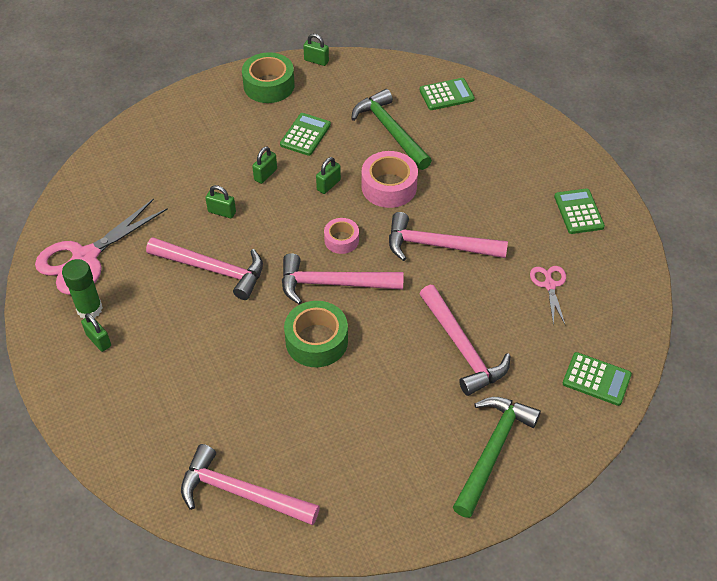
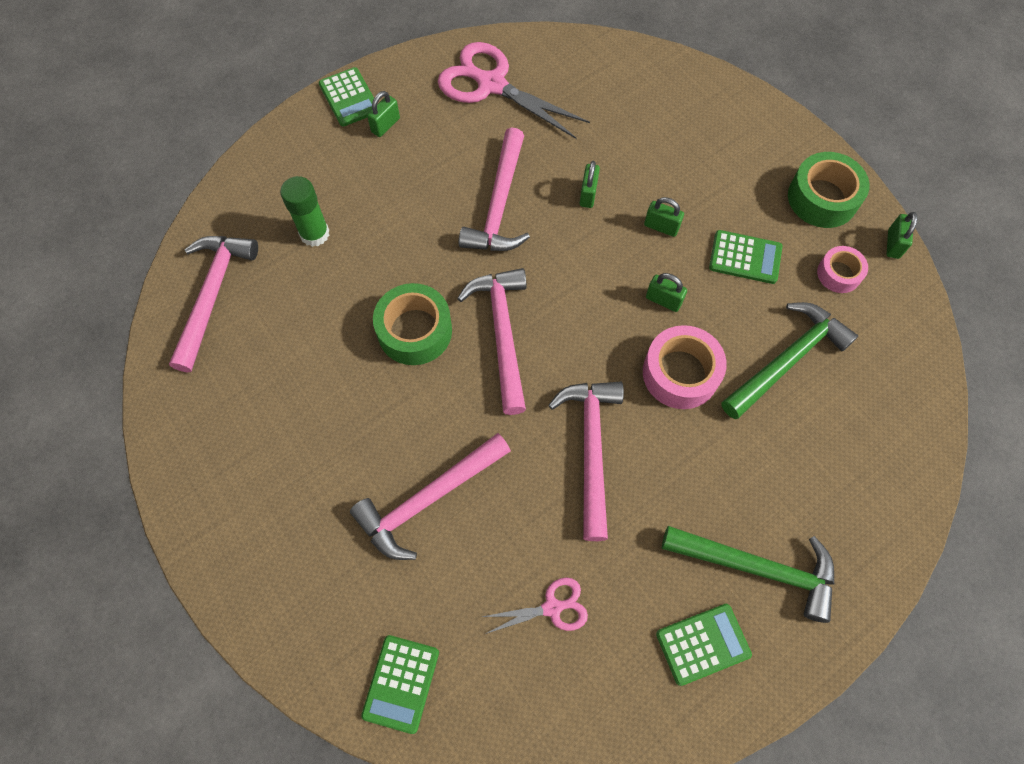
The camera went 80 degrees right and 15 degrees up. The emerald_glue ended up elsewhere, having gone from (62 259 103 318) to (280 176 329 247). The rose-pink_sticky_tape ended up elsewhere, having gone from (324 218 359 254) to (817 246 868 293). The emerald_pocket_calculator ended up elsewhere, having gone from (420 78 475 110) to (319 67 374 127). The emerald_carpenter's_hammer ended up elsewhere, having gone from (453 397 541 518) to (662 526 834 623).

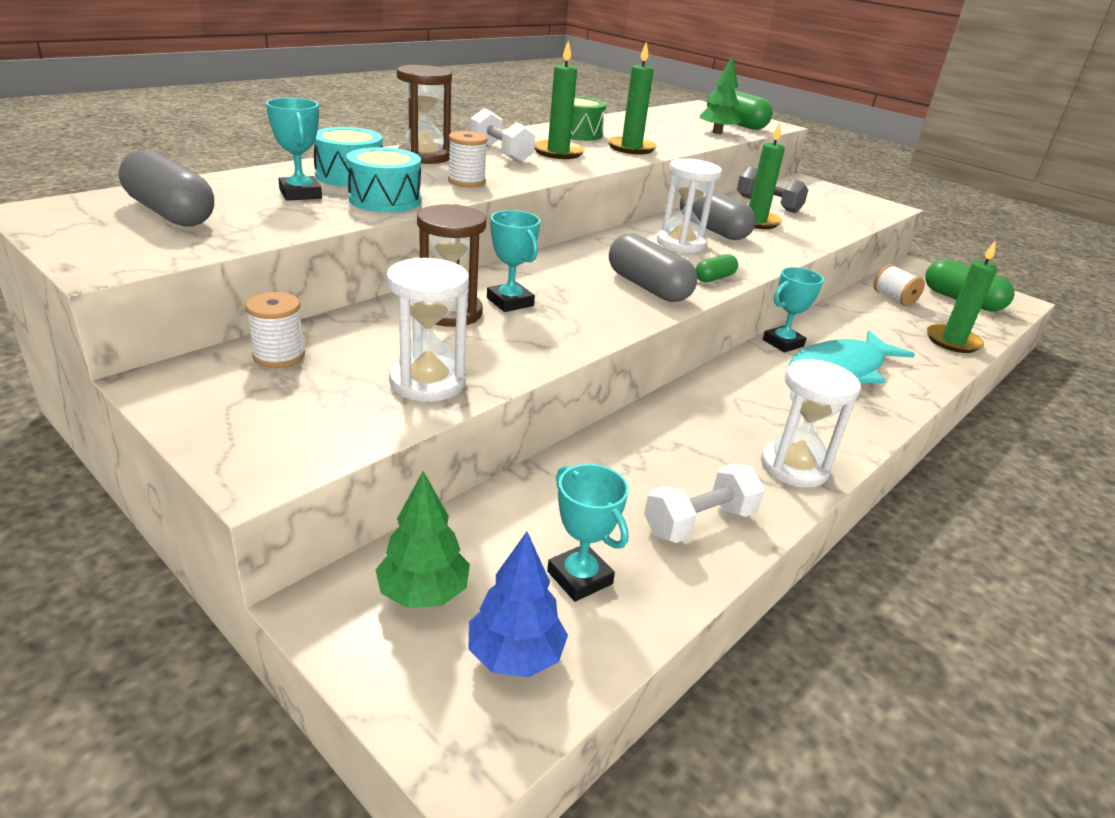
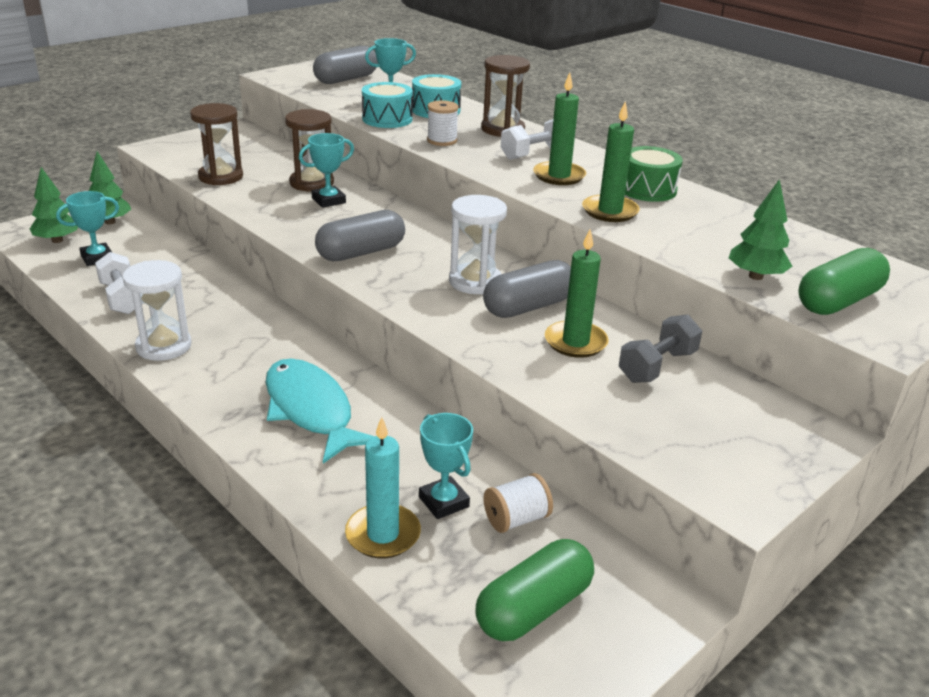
The camera went 95 degrees right and 0 degrees up. The second view lost the snow-white_bobbin at (245 292 305 368). The second view lost the emerald_pill_shape at (695 254 738 282). The aqua_award_cup ended up elsewhere, having gone from (763 267 824 353) to (419 413 473 519). What was the snow-white_sandglass at (386 257 469 402) turned into the russet_sandglass at (190 103 243 185). What was the blue_toy_tree at (468 532 568 678) turned into the emerald_toy_tree at (30 167 78 243). What was the emerald_wax_candle at (927 240 998 353) turned into the aqua_wax_candle at (345 417 421 558).

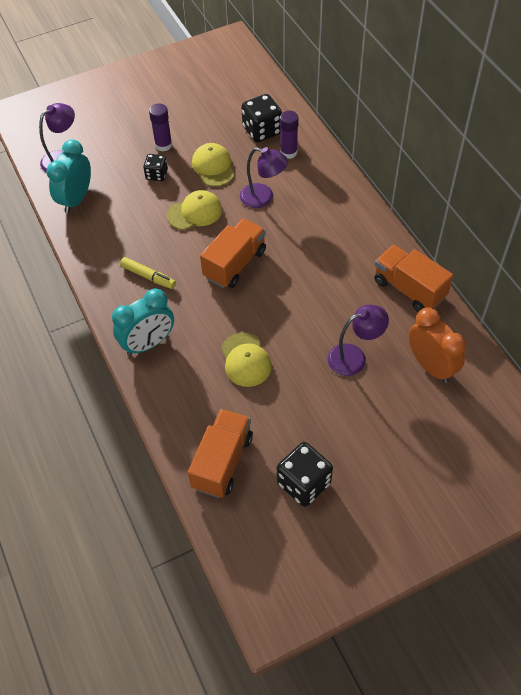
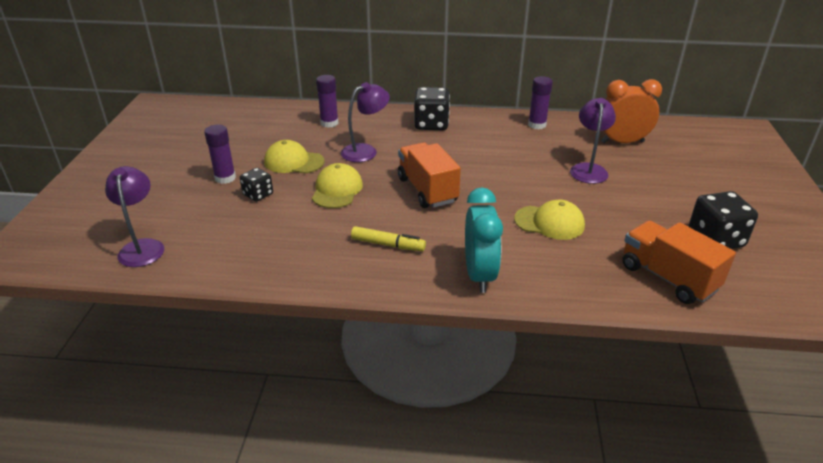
The camera went 60 degrees left and 20 degrees down. The second view lost the aqua_alarm_clock at (46 139 91 213). The ebony_game_die ended up elsewhere, having gone from (241 94 282 142) to (414 87 450 130). Where the orange-coloured_lorry stood at (374 245 453 312), the violet_glue came to stand at (528 76 553 130). The yellow_felt_pen at (120 257 176 289) ended up facing another way, 45 degrees clockwise from before.

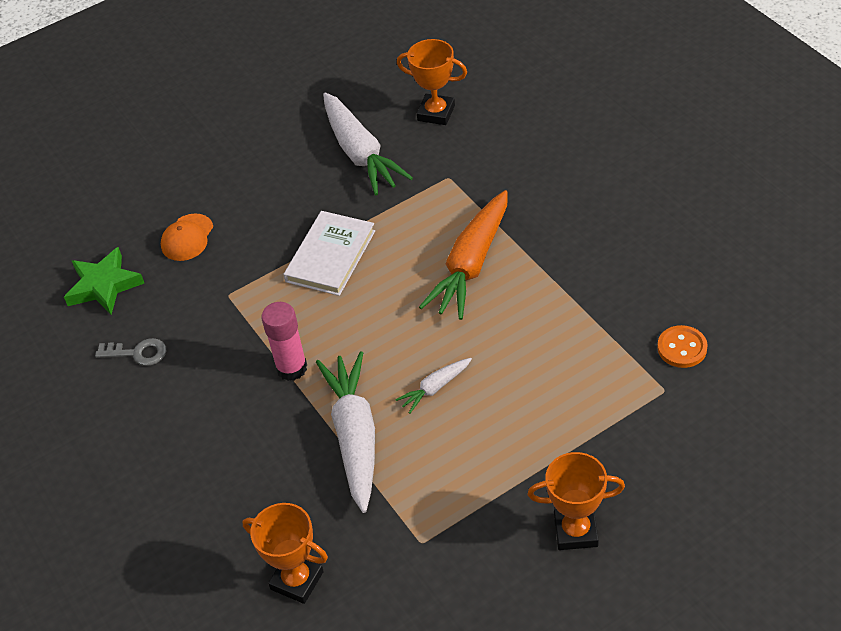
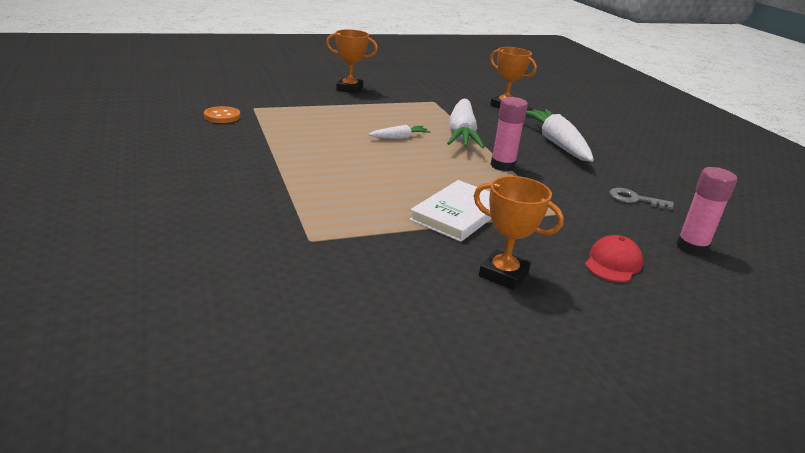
The camera went 175 degrees left and 20 degrees down. The second view lost the orange-coloured_carrot at (419 190 508 320). The snow-white_carrot ended up elsewhere, having gone from (323 92 413 196) to (526 109 594 162). The orange-coloured_award_cup ended up elsewhere, having gone from (397 39 467 125) to (474 176 564 290). Where the emerald_five-pointed_star stood at (64 247 144 314), the rose-pink_glue came to stand at (676 167 737 256). What was the orange-coloured_peaked_cap at (161 213 213 261) turned into the red_peaked_cap at (585 235 643 282).

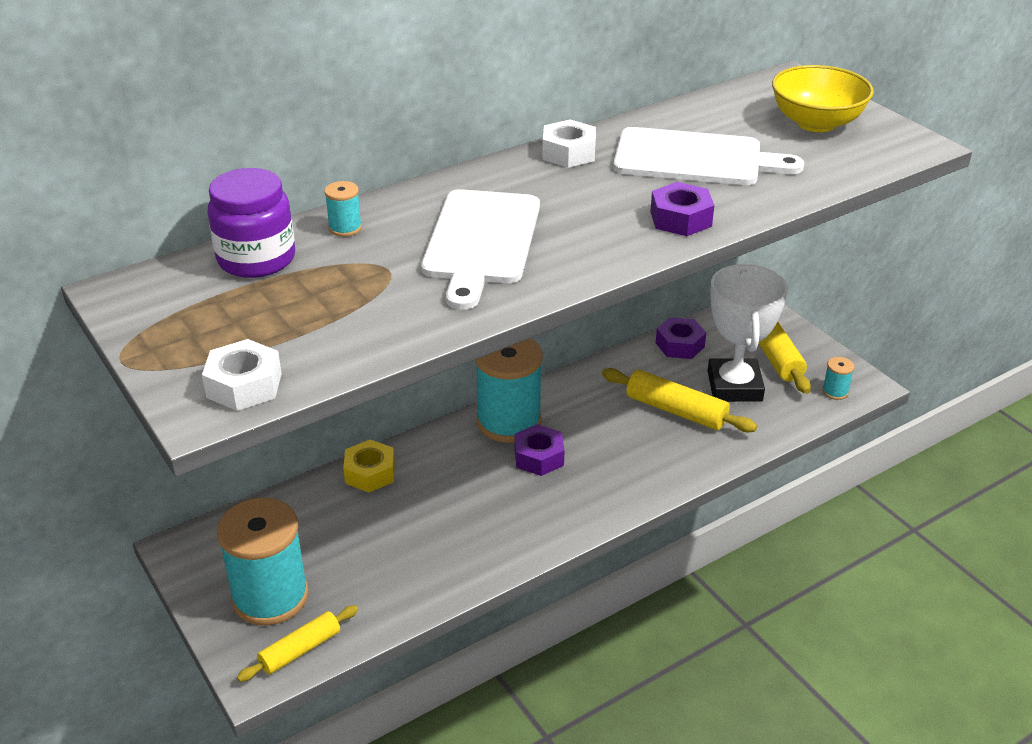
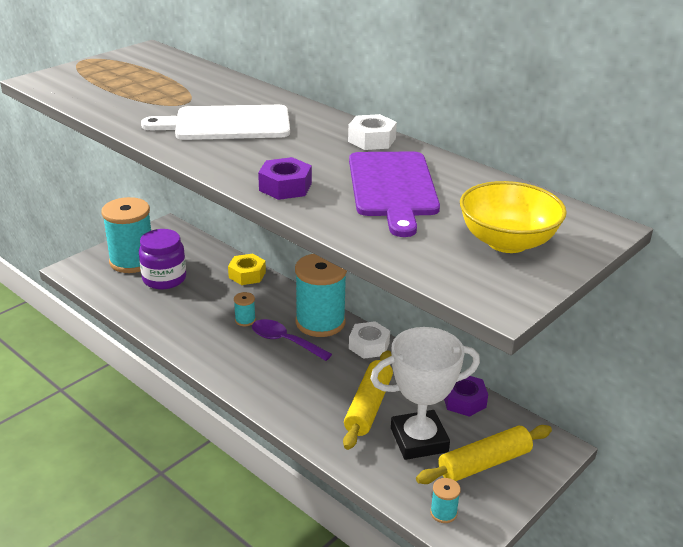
The camera went 75 degrees right and 5 degrees down. The second view lost the yellow_pastry_roller at (237 605 358 682). The snow-white_nut ended up elsewhere, having gone from (202 339 282 411) to (349 321 390 359). The violet_jar ended up elsewhere, having gone from (208 168 295 278) to (139 229 186 289). The aqua_bobbin ended up elsewhere, having gone from (324 181 362 237) to (234 292 256 326). Where the violet_nut stood at (515 424 565 476), the violet_teaspoon came to stand at (252 319 332 361). What was the snow-white_chopping_board at (613 127 804 185) turned into the violet_chopping_board at (349 152 440 237).

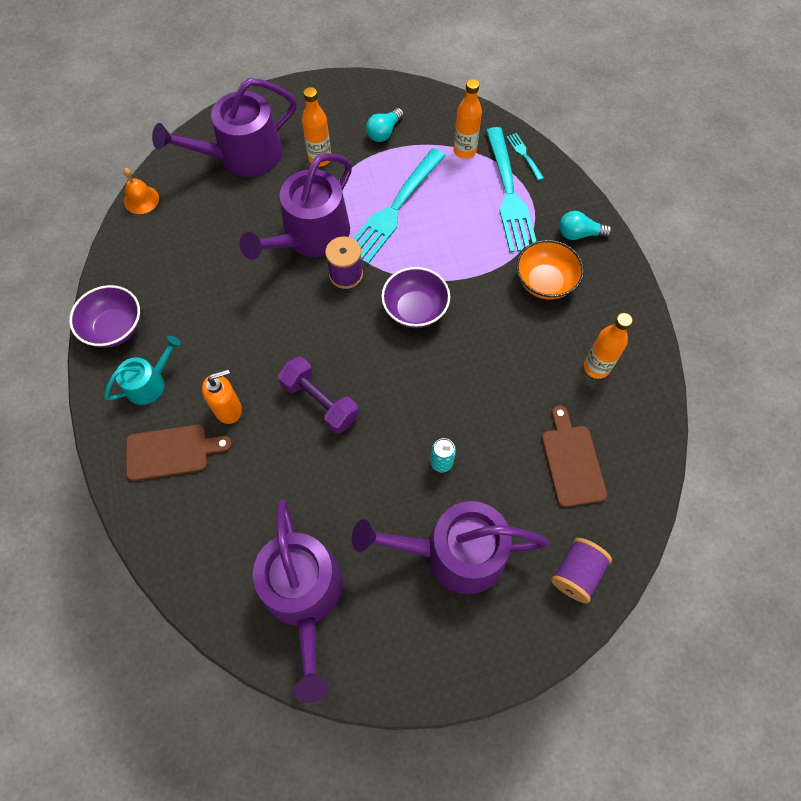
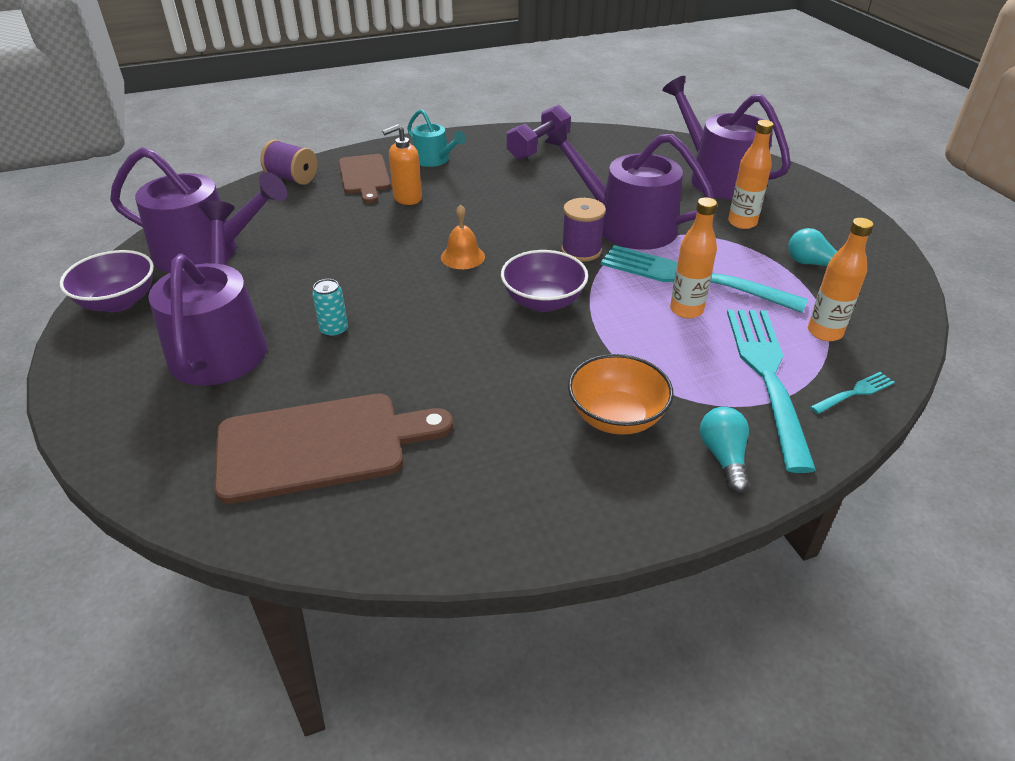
The camera went 85 degrees right and 25 degrees down. The violet_bowl ended up elsewhere, having gone from (69 285 140 348) to (60 250 154 312). The orange-coloured_school_bell ended up elsewhere, having gone from (123 168 159 214) to (441 204 485 269). The violet_hand_weight ended up elsewhere, having gone from (278 357 359 434) to (507 105 571 160). The violet_bobbin ended up elsewhere, having gone from (551 538 612 603) to (260 140 317 185). The orange-coloured_drink_bottle ended up elsewhere, having gone from (584 313 633 379) to (670 197 717 319). The orange-coloured_soap_pump at (202 369 242 424) ended up facing another way, 90 degrees clockwise from before. The violet_watering_pot at (253 499 343 703) ended up facing another way, 150 degrees counterclockwise from before. The aqua_fork at (486 127 536 253) ended up facing another way, 105 degrees clockwise from before. The size of the russet_chopping_board at (542 406 607 507) changed by a factor of 1.55.

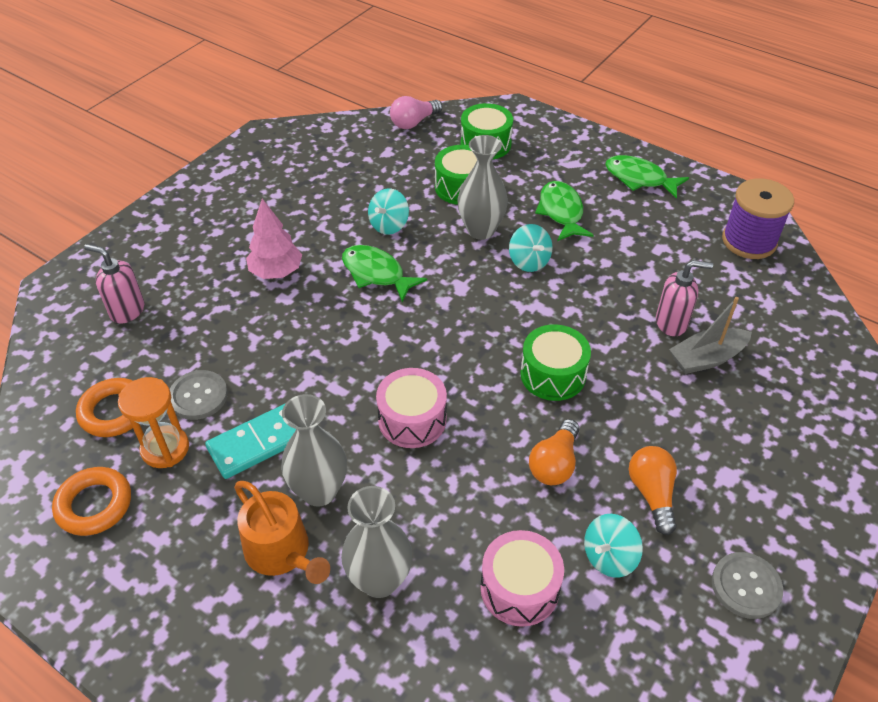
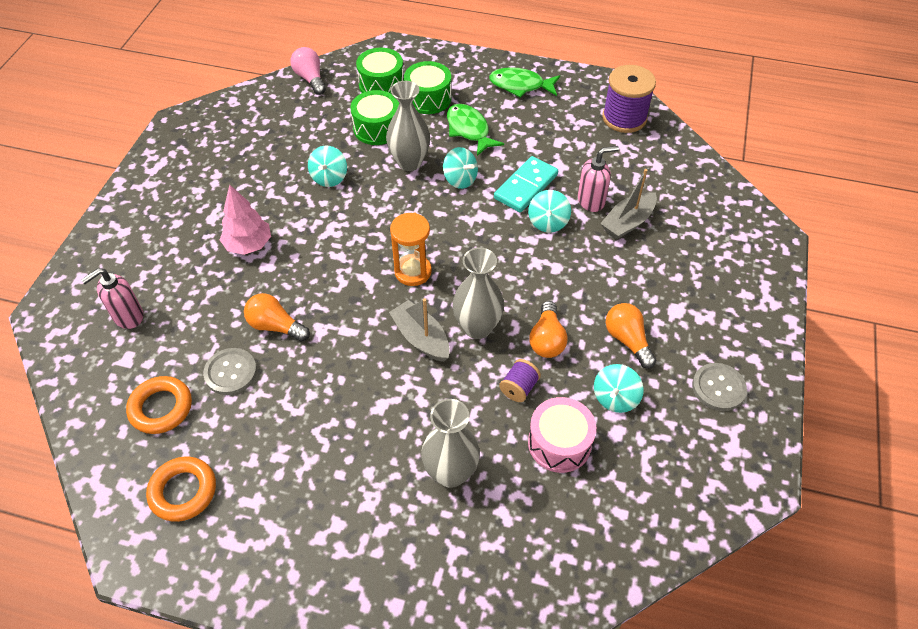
The camera went 20 degrees left and 5 degrees up. The second view lost the orange-coloured_watering_pot at (234 481 330 584). The second view lost the emerald_toy_fish at (342 245 427 302). The second view gained the orange-coloured_light_bulb at (244 293 310 342). The second view gained the violet_bobbin at (499 359 541 402). The second view gained the aqua_toy_top at (528 190 571 233). The orange-coloured_sandglass ended up elsewhere, having gone from (118 377 189 468) to (390 213 432 286). The aqua_domino ended up elsewhere, having gone from (205 403 296 479) to (494 156 558 212). The gray_vase ended up elsewhere, having gone from (281 394 347 507) to (453 247 504 339). The emerald_snare_drum ended up elsewhere, having gone from (520 324 591 401) to (404 61 451 114). Where the rose-pink_snare_drum stood at (376 368 447 448), the gray_sailboat came to stand at (389 298 450 362). The rose-pink_soap_pump at (84 244 144 324) ended up facing another way, 45 degrees counterclockwise from before. The rose-pink_light_bulb at (390 96 442 129) ended up facing another way, 120 degrees clockwise from before.

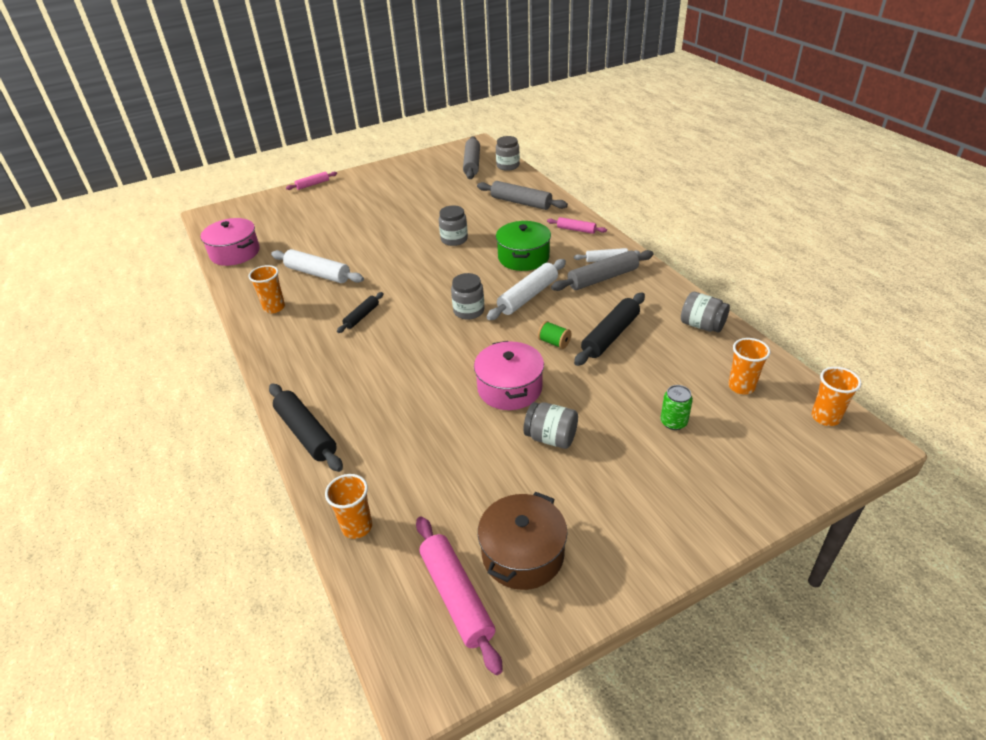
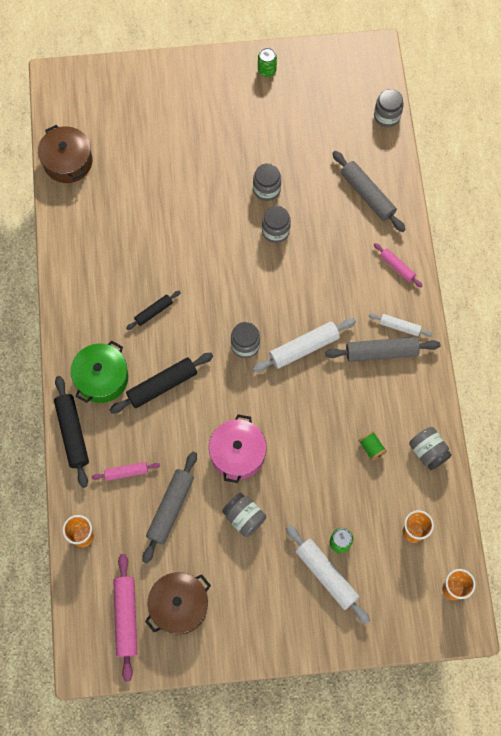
The camera went 20 degrees right and 30 degrees up. The second view lost the orange-coloured_beaker at (248 265 285 313). The second view gained the gray_jar at (253 163 281 201). The second view gained the emerald_tin at (258 48 277 77). The snow-white_pastry_roller ended up elsewhere, having gone from (271 249 364 283) to (286 525 370 624). The rose-pink_pastry_roller ended up elsewhere, having gone from (286 172 337 190) to (92 462 160 481). The gray_pastry_roller ended up elsewhere, having gone from (463 136 480 179) to (143 451 197 563). The emerald_pot ended up elsewhere, having gone from (496 221 551 271) to (71 341 128 403). The emerald_bobbin ended up elsewhere, having gone from (538 321 571 349) to (359 431 387 461). The ebony_pastry_roller ended up elsewhere, having gone from (574 293 645 366) to (110 353 213 414). What was the rose-pink_pot at (201 218 260 266) turned into the russet_pot at (38 125 92 183).

